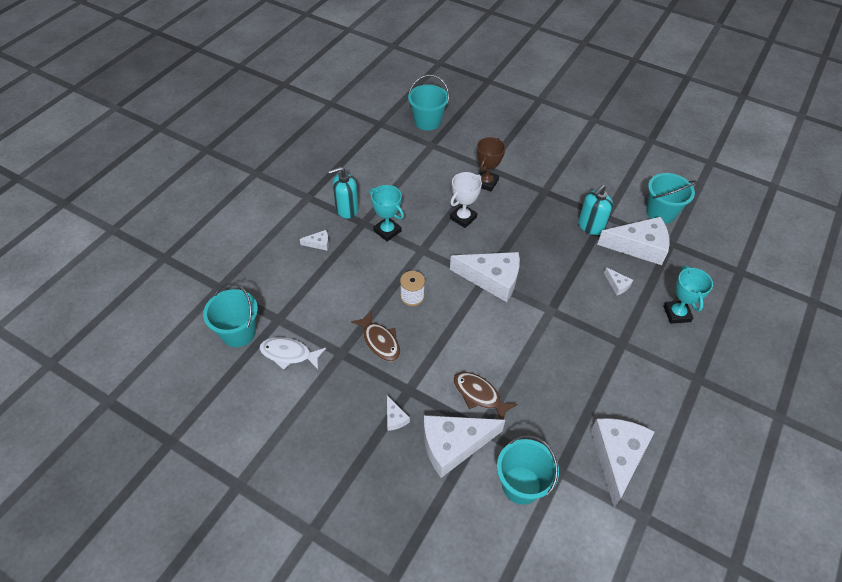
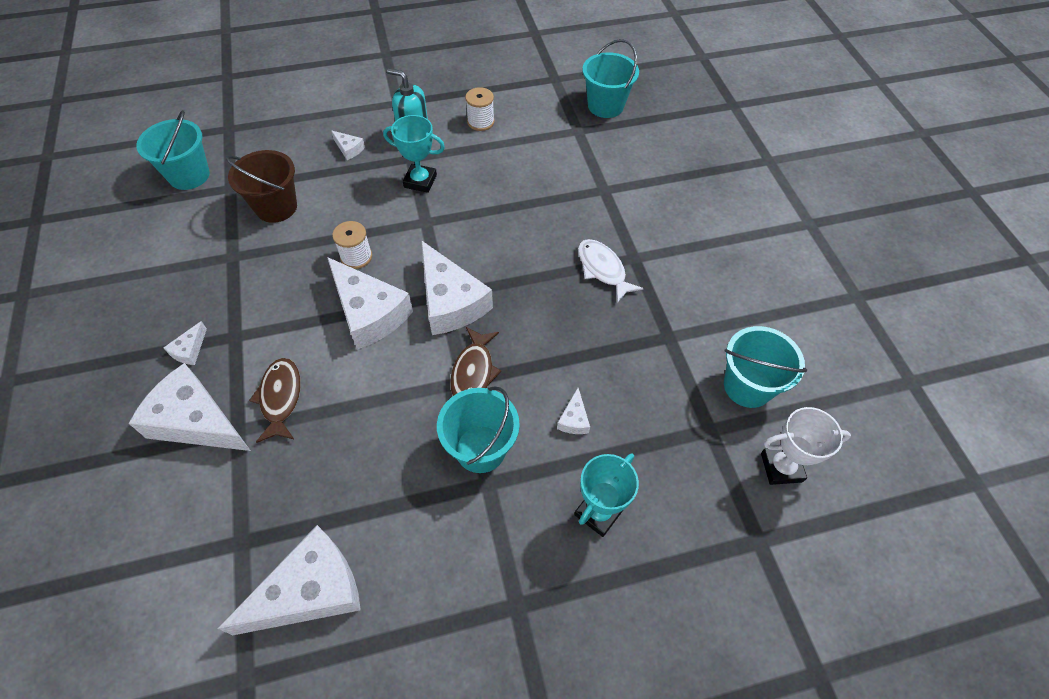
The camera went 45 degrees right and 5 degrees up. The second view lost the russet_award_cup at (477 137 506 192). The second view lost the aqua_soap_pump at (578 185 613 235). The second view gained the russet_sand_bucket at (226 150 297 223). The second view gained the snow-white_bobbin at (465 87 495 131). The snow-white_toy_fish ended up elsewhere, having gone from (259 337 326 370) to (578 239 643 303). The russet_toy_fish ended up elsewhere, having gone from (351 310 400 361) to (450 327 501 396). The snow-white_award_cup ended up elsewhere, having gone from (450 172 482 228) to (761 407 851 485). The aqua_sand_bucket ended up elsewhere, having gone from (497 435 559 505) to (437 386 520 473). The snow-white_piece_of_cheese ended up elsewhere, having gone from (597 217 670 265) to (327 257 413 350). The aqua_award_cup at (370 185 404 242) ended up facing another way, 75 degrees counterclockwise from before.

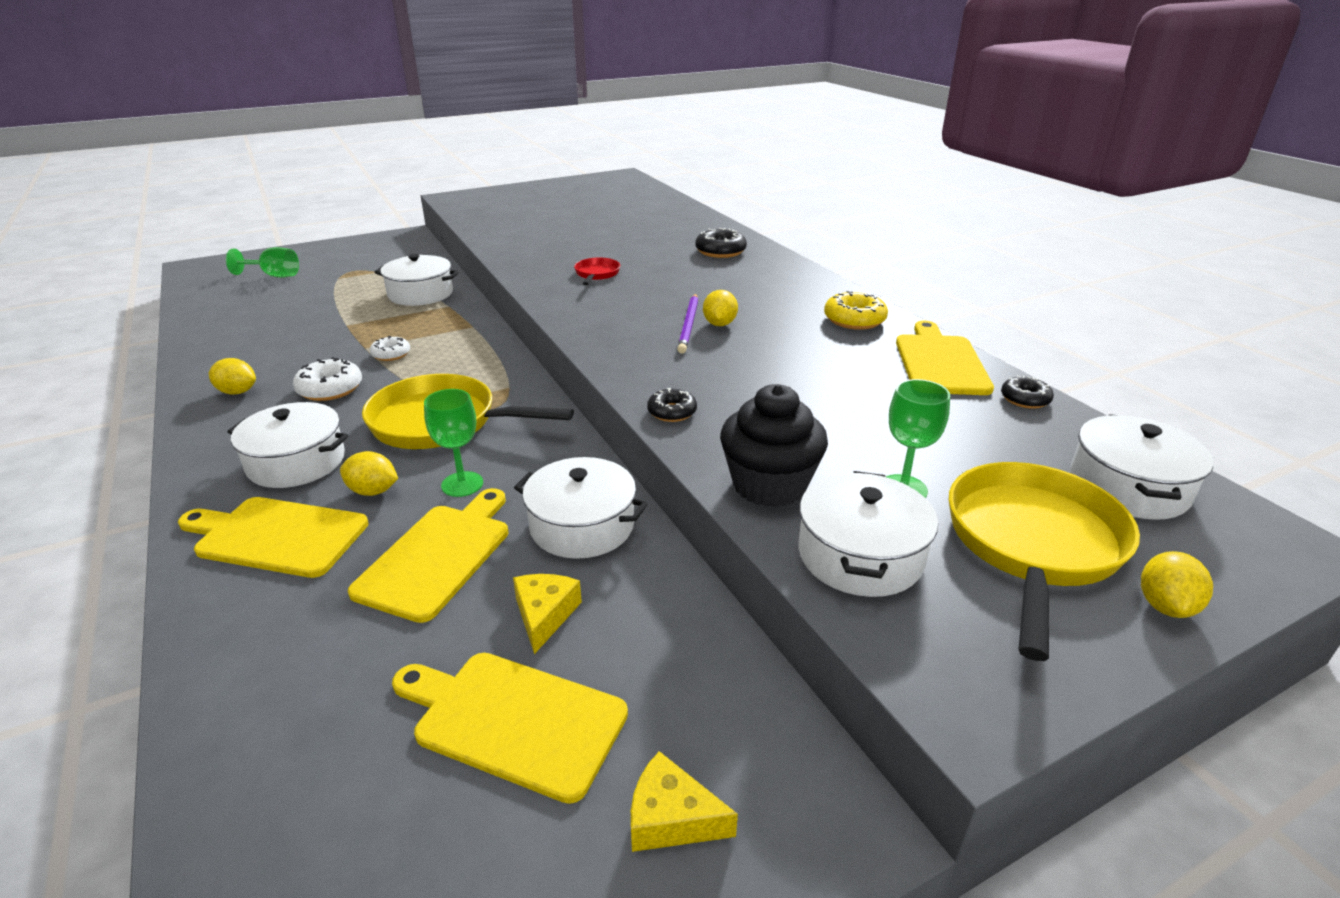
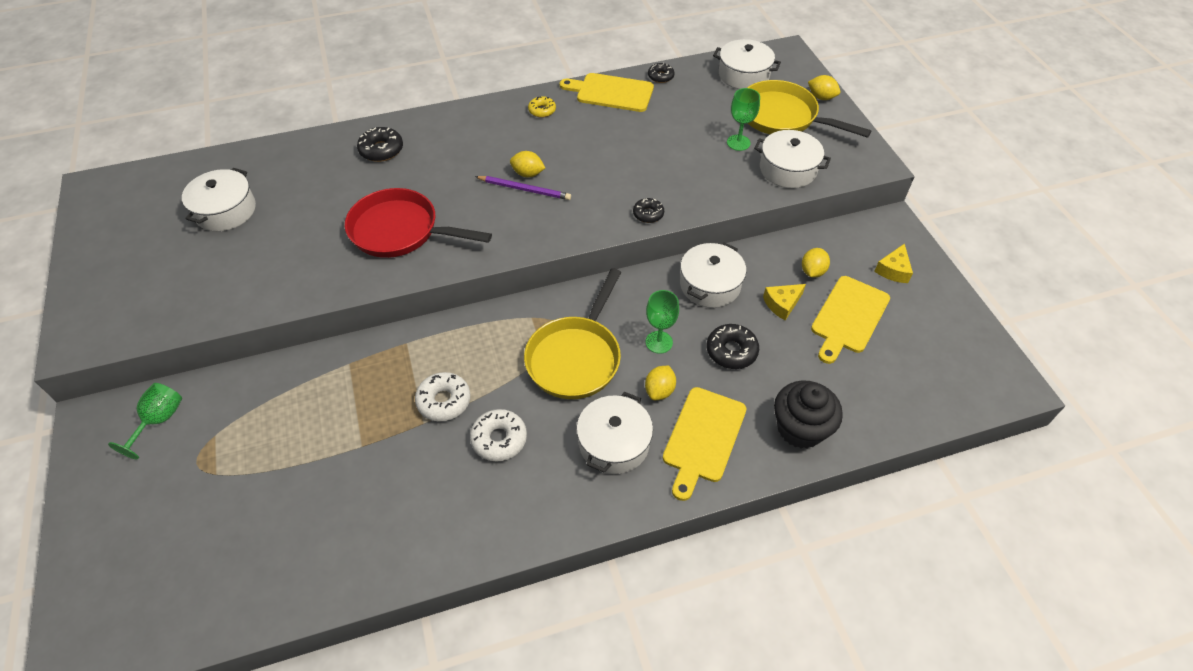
The camera went 80 degrees left and 20 degrees up. The yellow_toy_lemon ended up elsewhere, having gone from (209 358 256 395) to (802 248 830 278). The emerald_chalice ended up elsewhere, having gone from (226 247 299 278) to (108 383 182 460). The snow-white_pot ended up elsewhere, having gone from (375 254 459 306) to (182 168 256 231). The ebony_muffin ended up elsewhere, having gone from (720 384 828 507) to (774 380 843 448). Where the yellow_chopping_board stood at (348 488 509 623), the ebony_glazed_donut came to stand at (707 324 759 369). The yellow_piece_of_cheese at (513 574 582 654) ended up facing another way, 45 degrees counterclockwise from before. The size of the snow-white_glazed_donut at (370 336 410 361) changed by a factor of 1.54. The size of the red_frying_pan at (574 257 620 285) changed by a factor of 2.15. The size of the yellow_glazed_donut at (824 291 888 330) changed by a factor of 0.65.

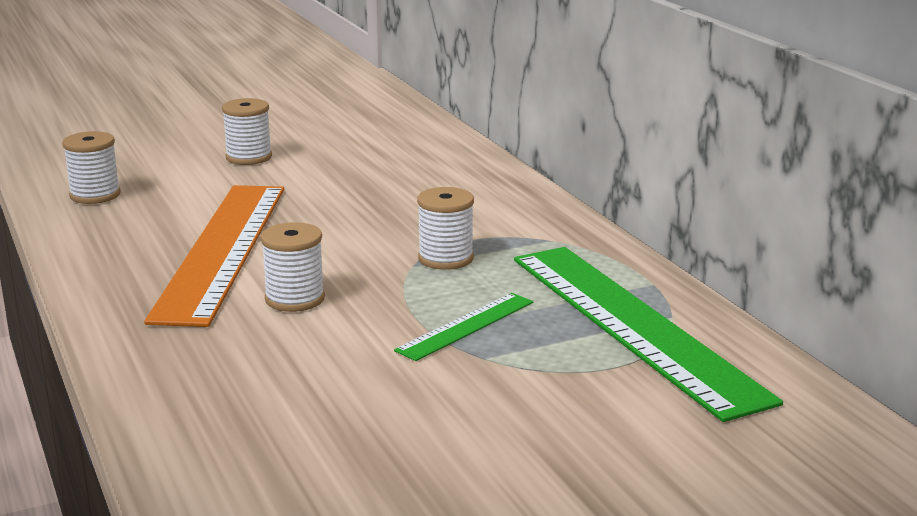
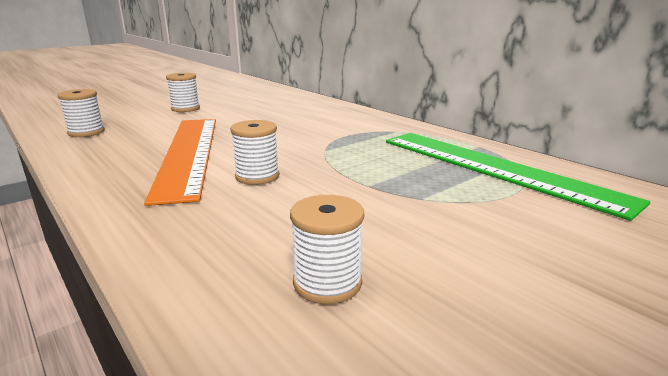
The camera went 15 degrees left and 0 degrees up. The second view lost the emerald_ruler at (394 293 533 361). The snow-white_bobbin ended up elsewhere, having gone from (417 187 474 270) to (290 195 364 304).

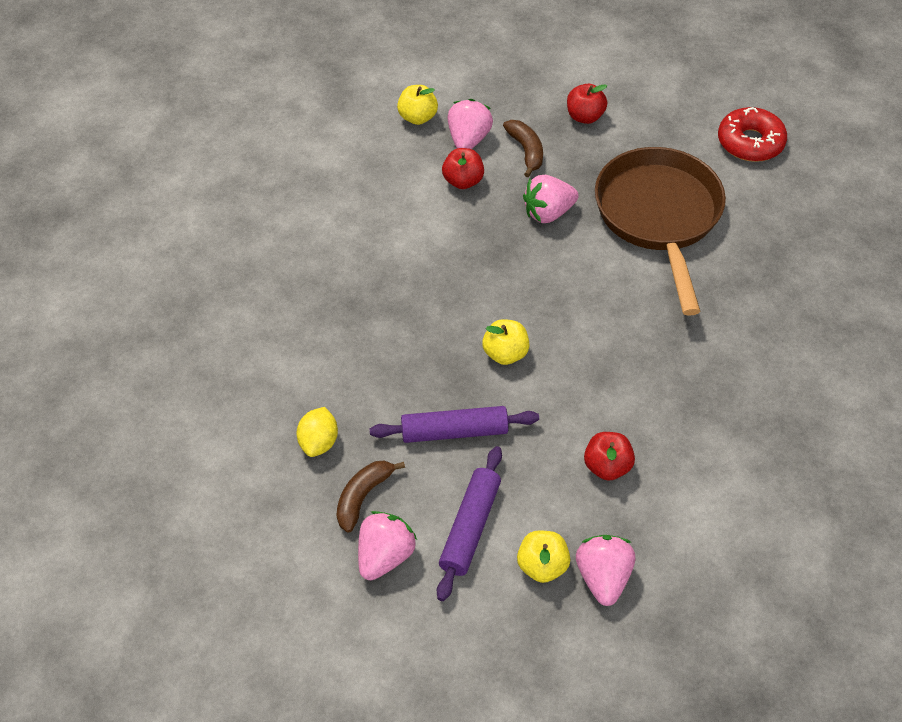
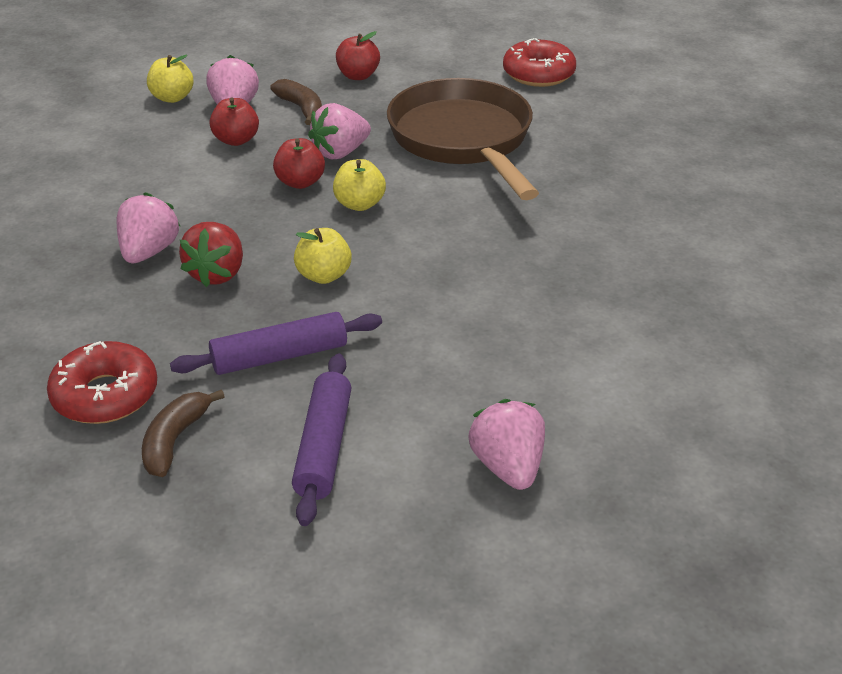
The camera went 15 degrees left and 15 degrees down. The second view gained the red_strawberry at (179 222 243 287). The rose-pink_strawberry ended up elsewhere, having gone from (358 511 417 580) to (117 192 180 263). The yellow_apple_fruit ended up elsewhere, having gone from (517 531 571 583) to (333 159 386 211). The red_apple_fruit ended up elsewhere, having gone from (584 432 635 481) to (273 138 325 189). Where the yellow_toy_lemon stood at (297 407 338 457), the red_glazed_donut came to stand at (47 341 157 424).

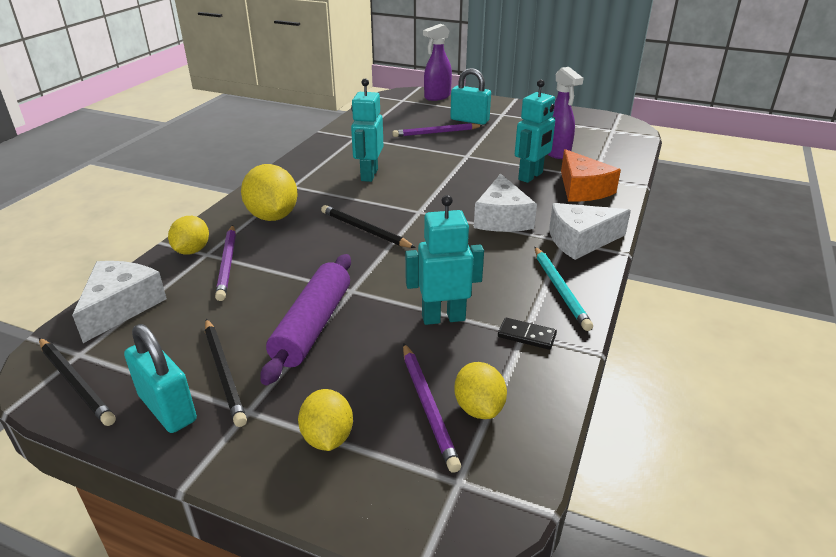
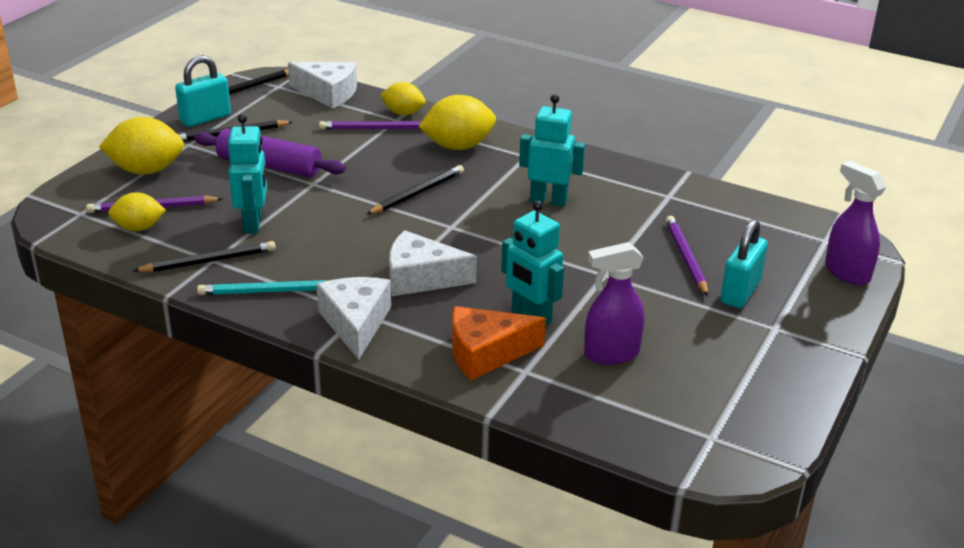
The camera went 95 degrees right and 0 degrees up. Where the ebony_domino stood at (498 318 557 350), the ebony_wooden_pencil came to stand at (133 241 276 272). The size of the yellow_toy_lemon at (298 389 353 451) changed by a factor of 1.59.

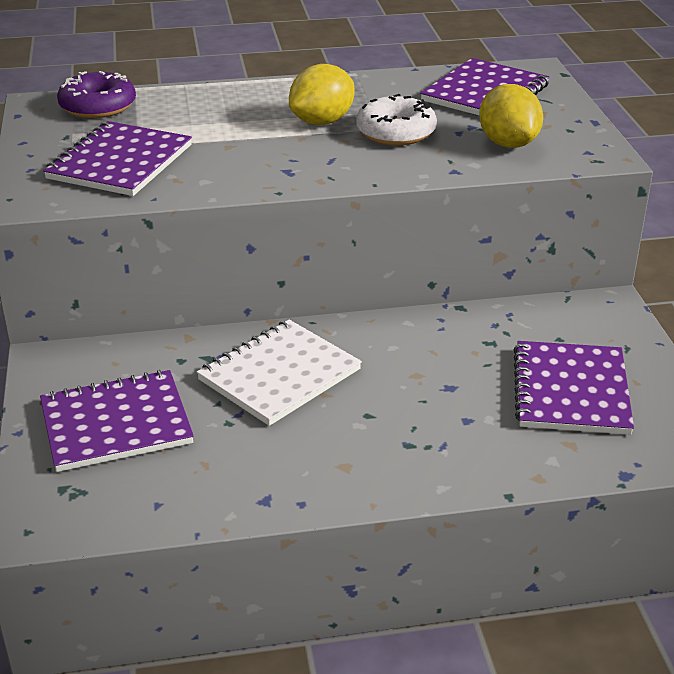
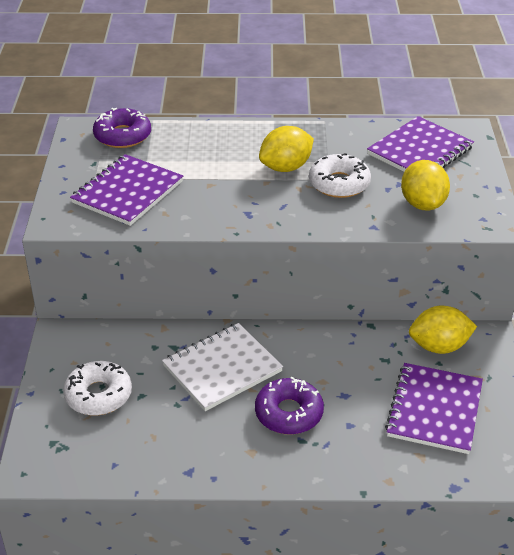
The camera went 10 degrees right and 5 degrees up. The second view gained the violet_glazed_donut at (255 377 324 435). The second view gained the yellow_toy_lemon at (409 306 477 354). Where the violet_notepad stood at (40 370 194 472), the snow-white_glazed_donut came to stand at (63 361 132 415).

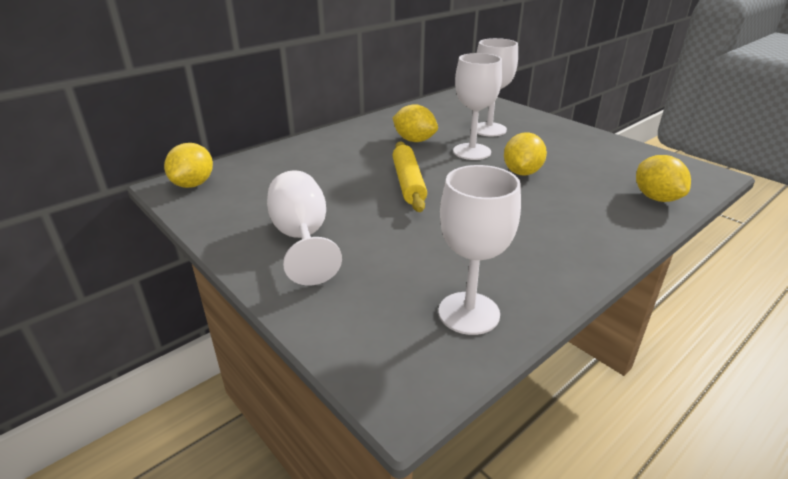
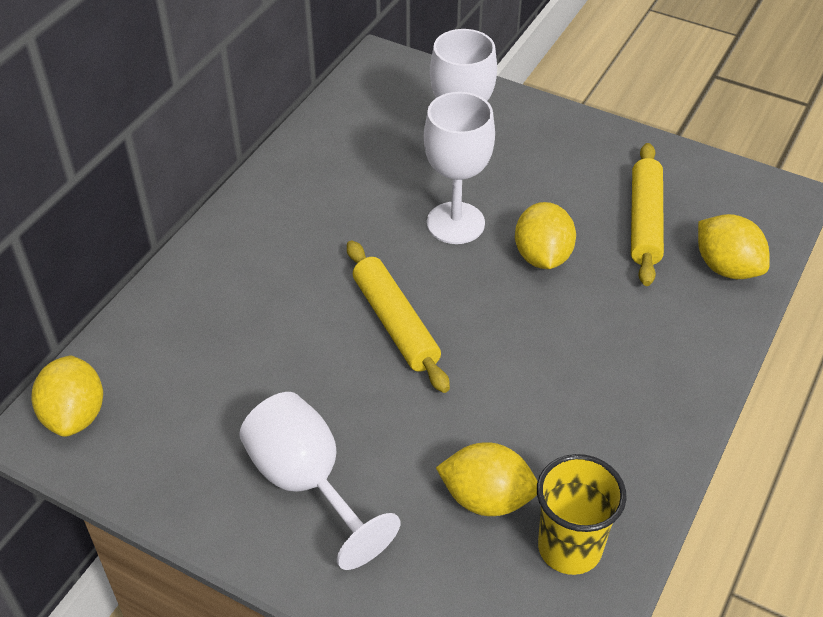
The camera went 20 degrees left and 15 degrees up. The second view gained the yellow_pastry_roller at (631 143 664 286). The yellow_toy_lemon ended up elsewhere, having gone from (393 104 438 142) to (436 442 538 516). Where the snow-white_chalice stood at (438 165 521 335), the yellow_beaker came to stand at (537 454 627 575).

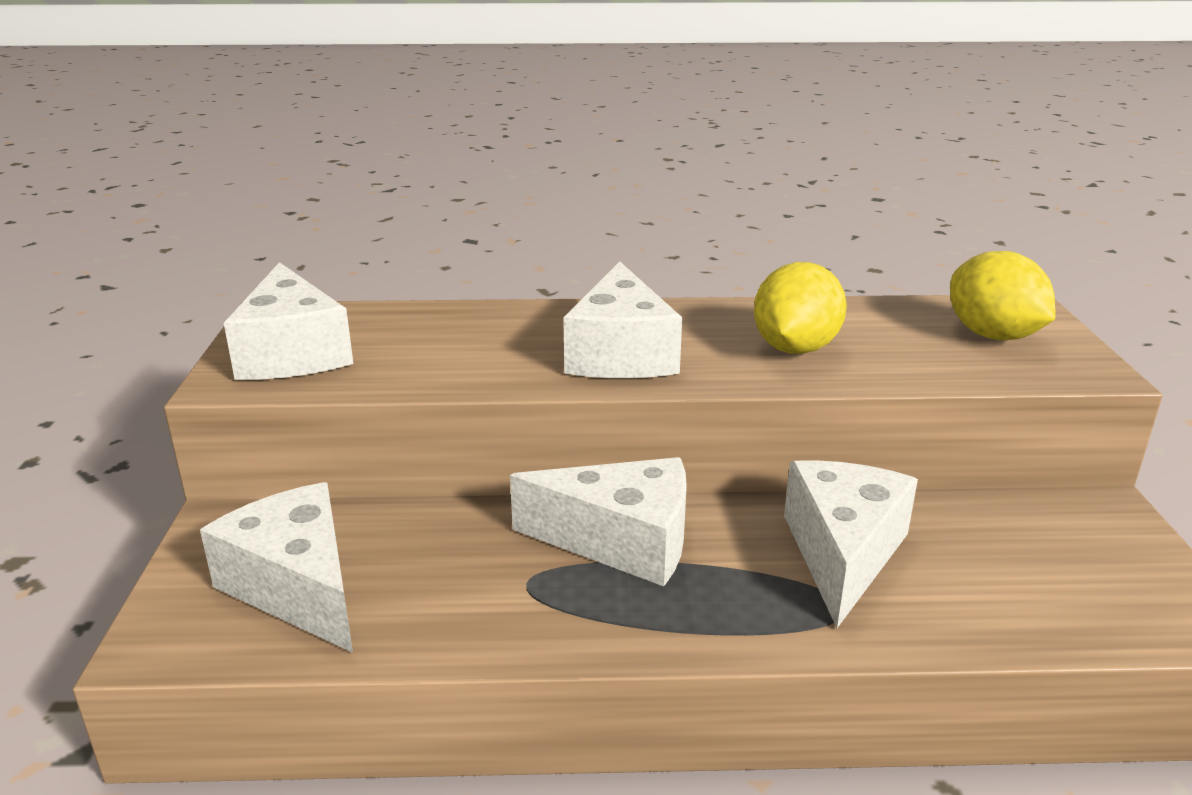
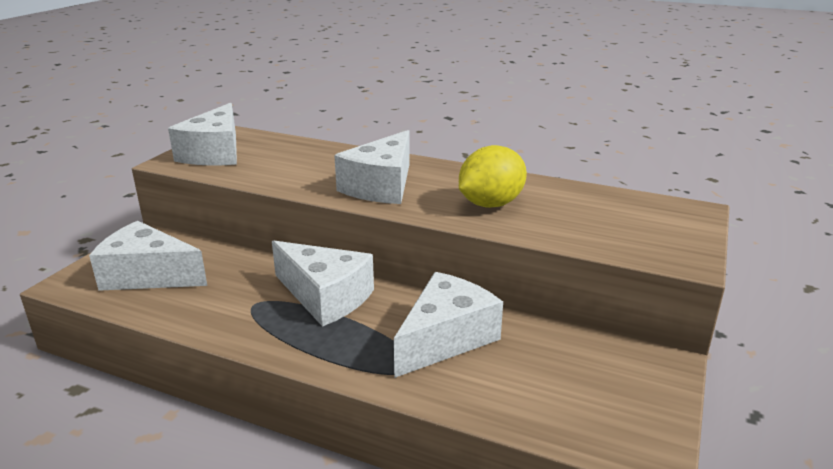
The camera went 25 degrees right and 0 degrees up. The second view lost the yellow_toy_lemon at (950 251 1055 340). The snow-white_piece_of_cheese at (200 482 353 653) ended up facing another way, 60 degrees counterclockwise from before.

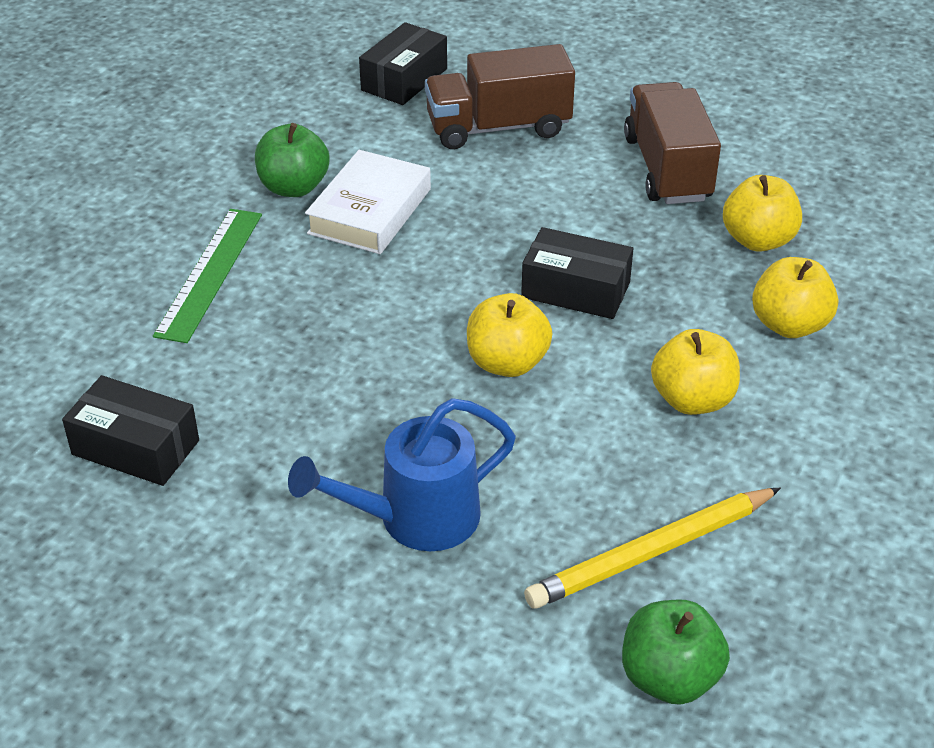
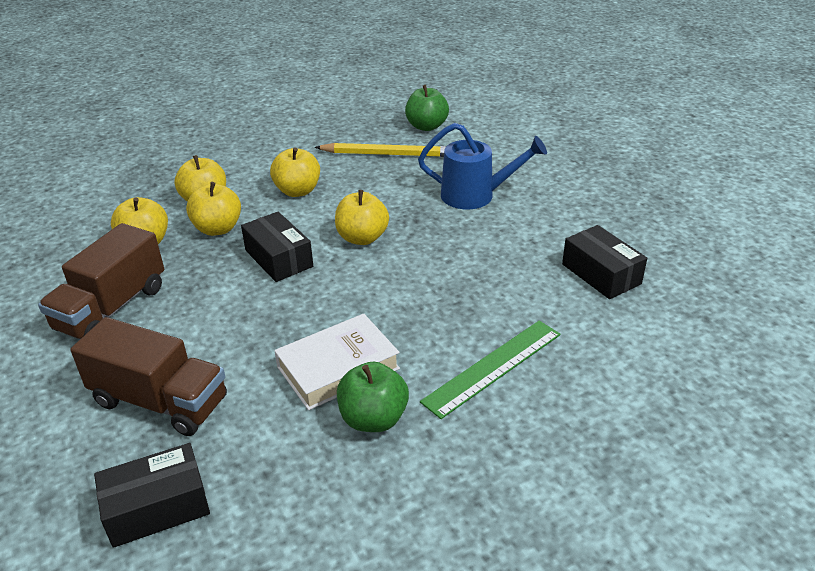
The camera went 145 degrees left and 5 degrees down. The second view gained the yellow_apple_fruit at (186 182 241 236).

